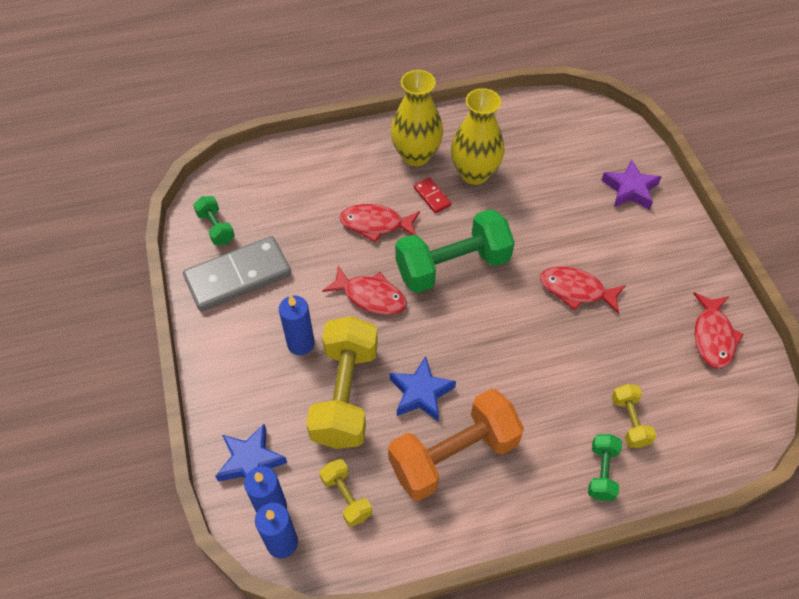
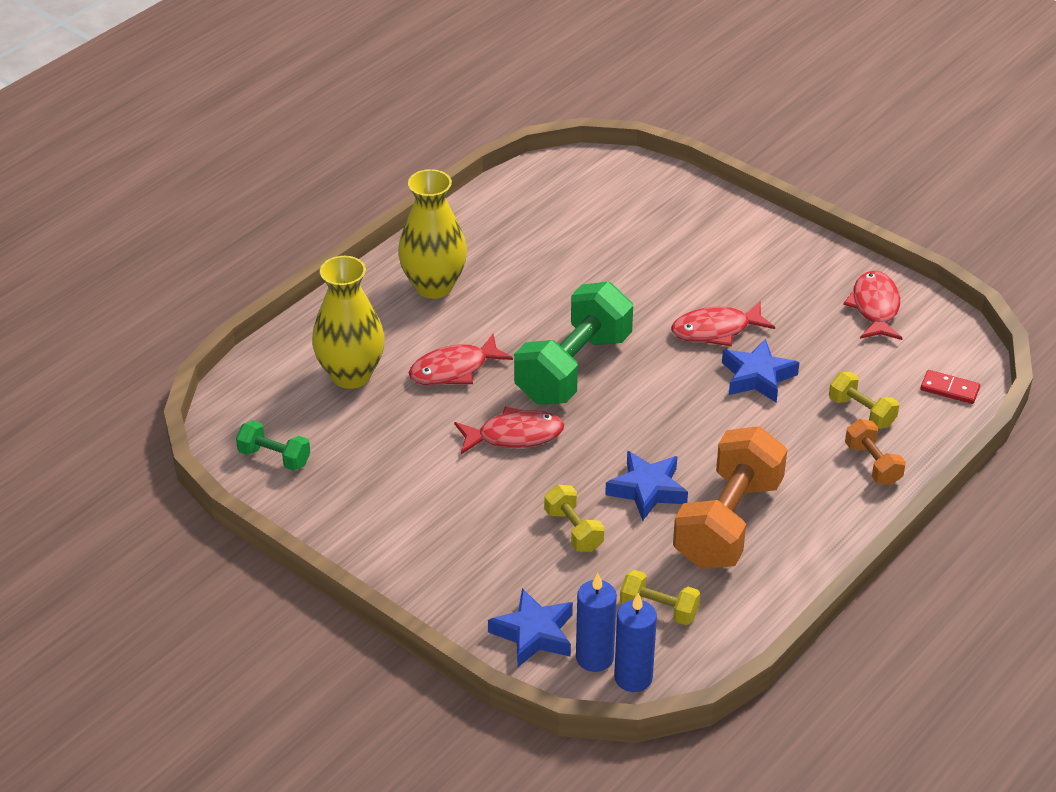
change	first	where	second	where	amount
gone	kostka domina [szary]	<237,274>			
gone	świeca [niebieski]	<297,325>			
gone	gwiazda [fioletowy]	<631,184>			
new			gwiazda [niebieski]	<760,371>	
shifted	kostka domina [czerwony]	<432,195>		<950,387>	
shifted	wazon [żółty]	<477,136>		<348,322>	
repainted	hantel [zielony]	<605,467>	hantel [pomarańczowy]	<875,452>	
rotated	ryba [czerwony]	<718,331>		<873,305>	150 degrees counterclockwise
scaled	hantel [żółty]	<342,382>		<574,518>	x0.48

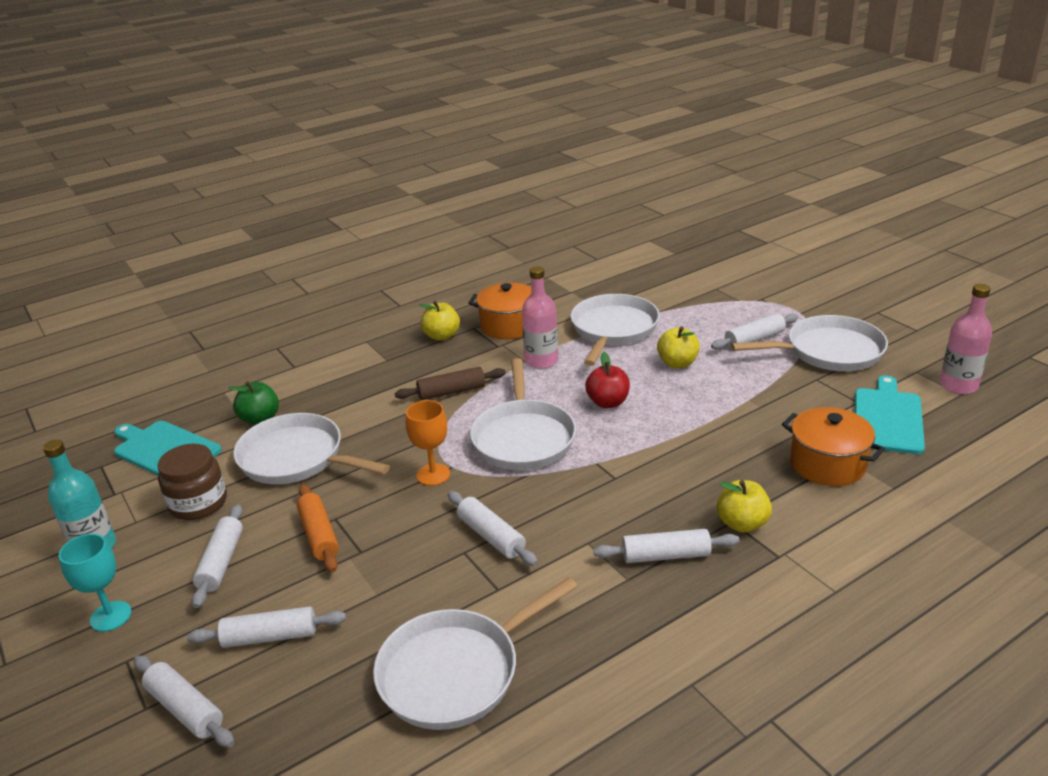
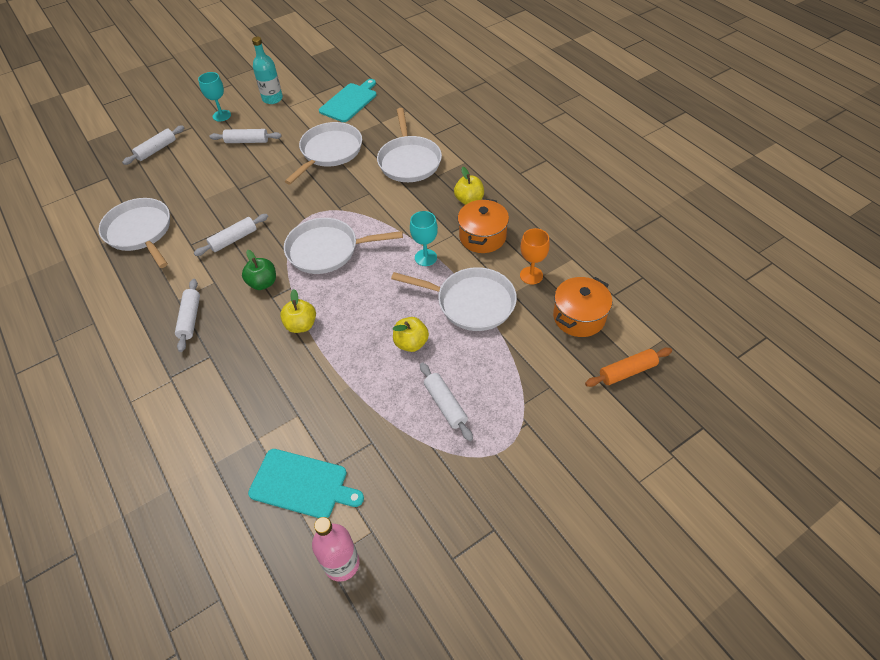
change	first	where	second	where	amount
gone	słoik [brązowy]	<192,482>			
gone	wałek do ciasta [biały]	<266,627>			
gone	wałek do ciasta [brązowy]	<450,383>			
gone	jabłko [czerwony]	<607,380>			
shifted	jabłko [zielony]	<253,403>		<259,270>	
shifted	wałek do ciasta [pomarańczowy]	<318,528>		<628,367>	
shifted	kielich [pomarańczowy]	<428,443>		<535,256>	
shifted	jabłko [żółty]	<744,506>		<298,311>	
shifted	patelnia [biały]	<809,343>		<409,145>	
shifted	garnek [pomarańczowy]	<833,446>		<582,307>	
swapped	butelka [różowy]	<540,317>	kielich [turkusowy]	<424,238>	

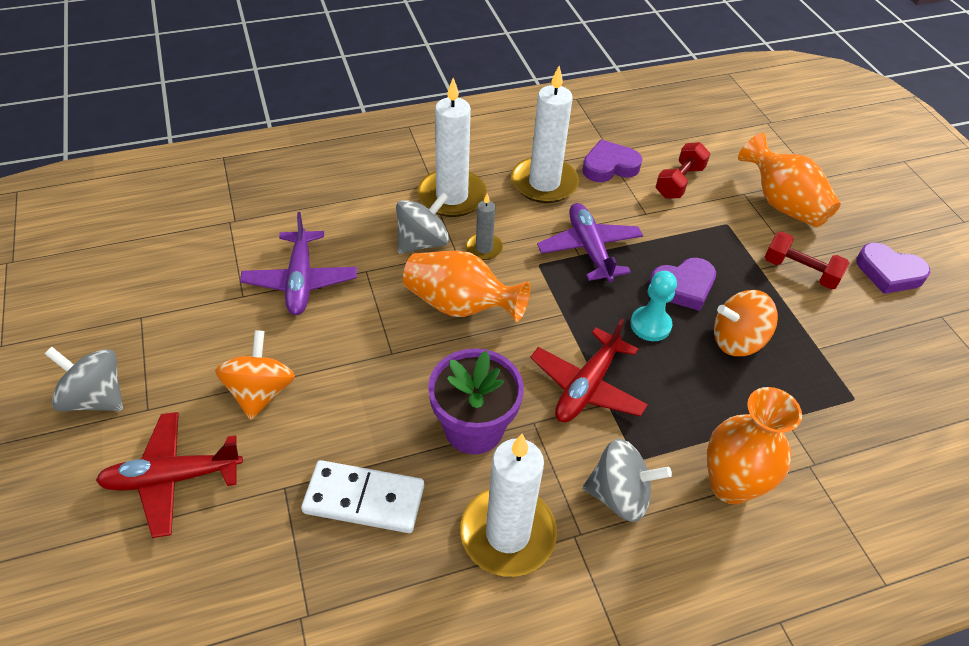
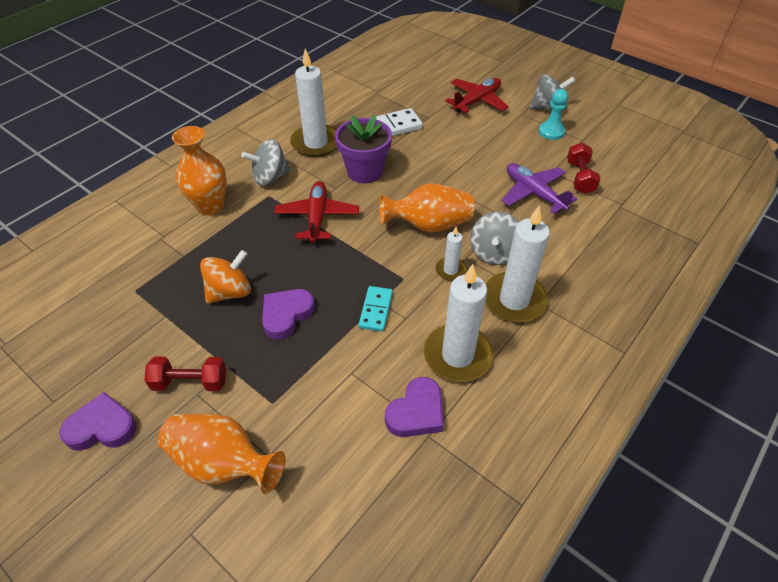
change	first	where	second	where	amount
gone	bączek [pomarańczowy]	<255,375>			
shifted	pionek [turkusowy]	<653,306>		<554,114>	
shifted	hantel [czerwony]	<683,170>		<584,168>	
swapped	samolot [fioletowy]	<590,242>	kostka domina [turkusowy]	<376,309>	
repainted	świeca [szary]	<484,227>	świeca [biały]	<451,254>	

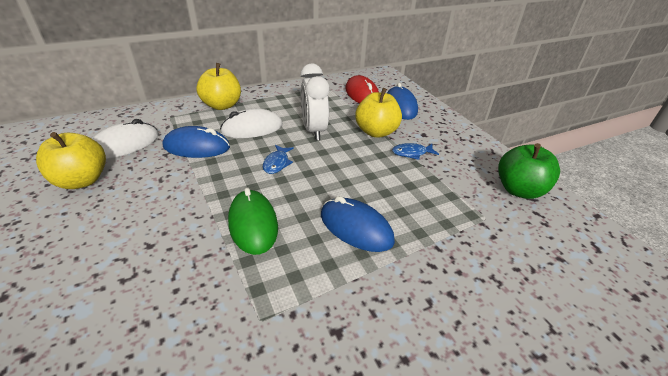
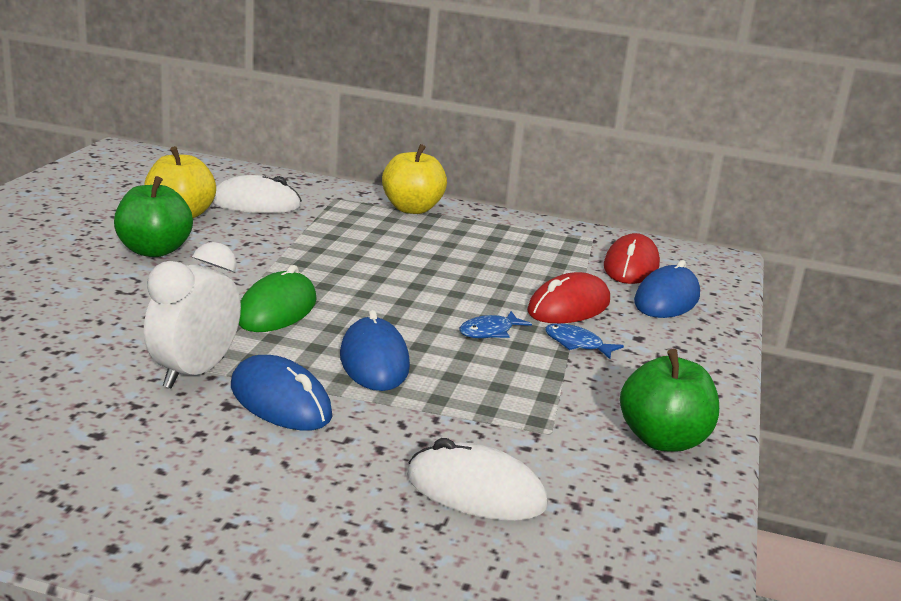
change	first	where	second	where	amount
new			jabłko [zielony]	<153,216>	
shifted	myszka [niebieski]	<196,142>		<281,393>	
shifted	myszka [biały]	<251,123>		<477,479>	
shifted	ryba [niebieski]	<278,159>		<495,324>	
shifted	budzik [biały]	<315,102>		<192,315>	
swapped	jabłko [żółty]	<378,113>	myszka [czerwony]	<568,297>	

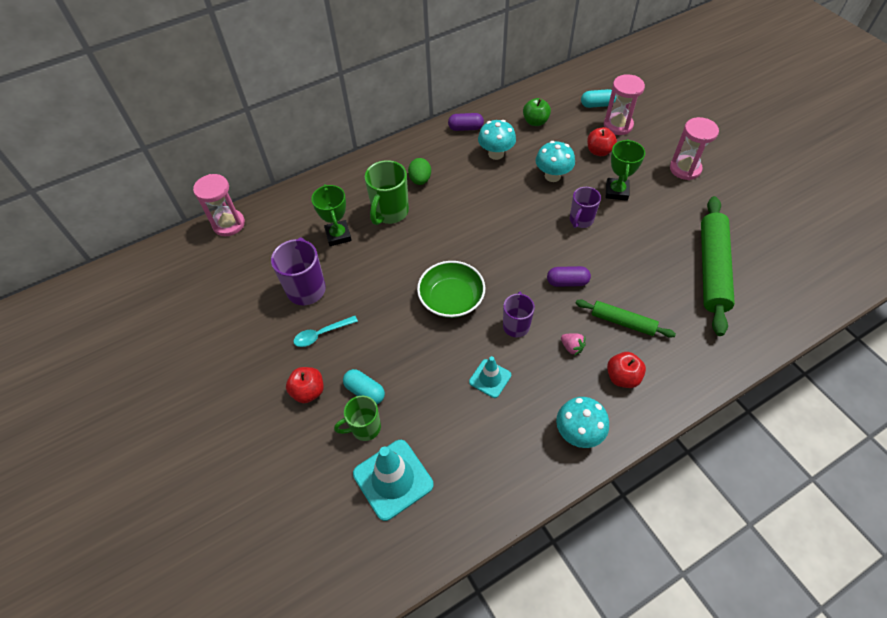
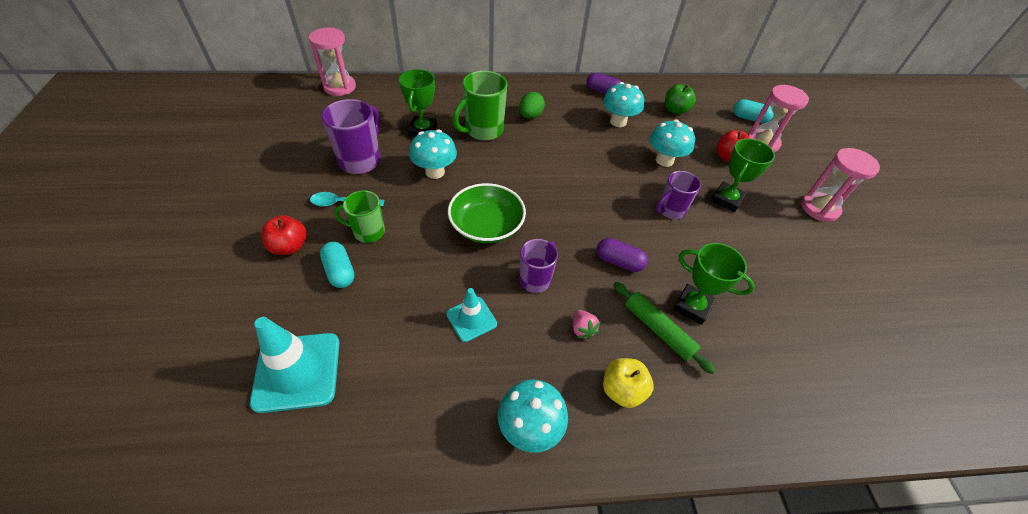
change	first	where	second	where	amount
gone	wałek do ciasta [zielony]	<718,266>			
new			grzyb [turkusowy]	<433,154>	
new			puchar [zielony]	<714,284>	
shifted	kubek [zielony]	<357,418>		<359,216>	
repainted	jabłko [czerwony]	<626,370>	jabłko [żółty]	<628,383>	

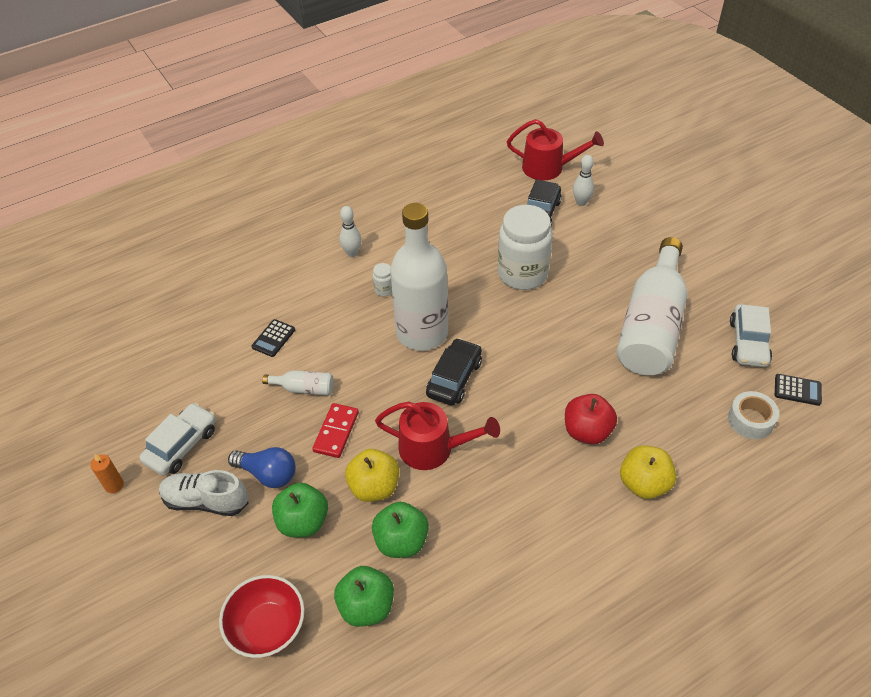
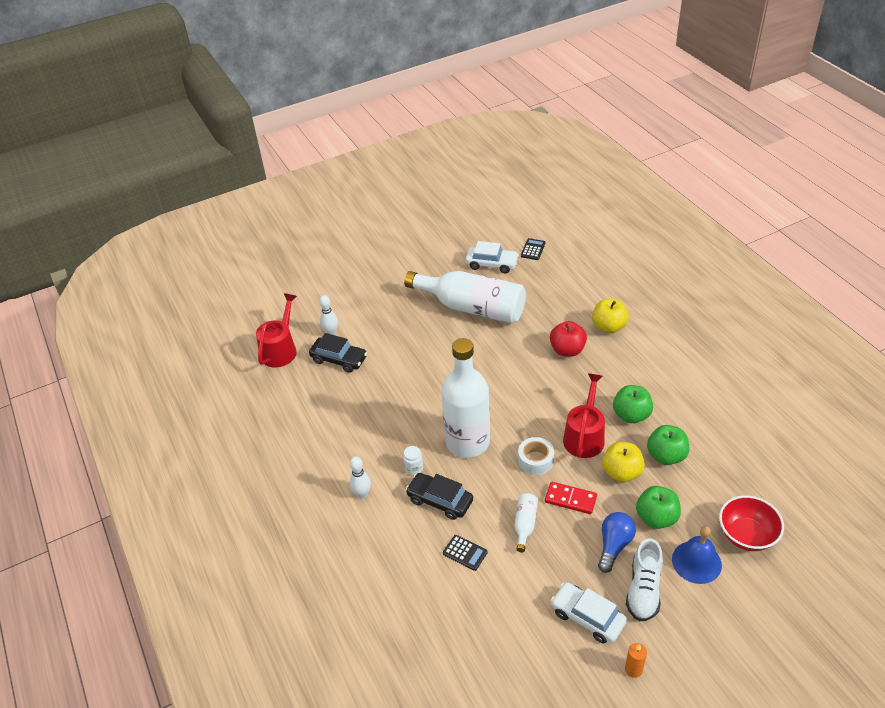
change	first	where	second	where	amount
gone	słoik [biały]	<525,247>			
new			dzwonek [niebieski]	<697,555>	
shifted	jabłko [zielony]	<364,596>		<633,404>	
shifted	samochód [czarny]	<454,371>		<439,496>	
shifted	taśma klejąca [biały]	<753,415>		<536,456>	

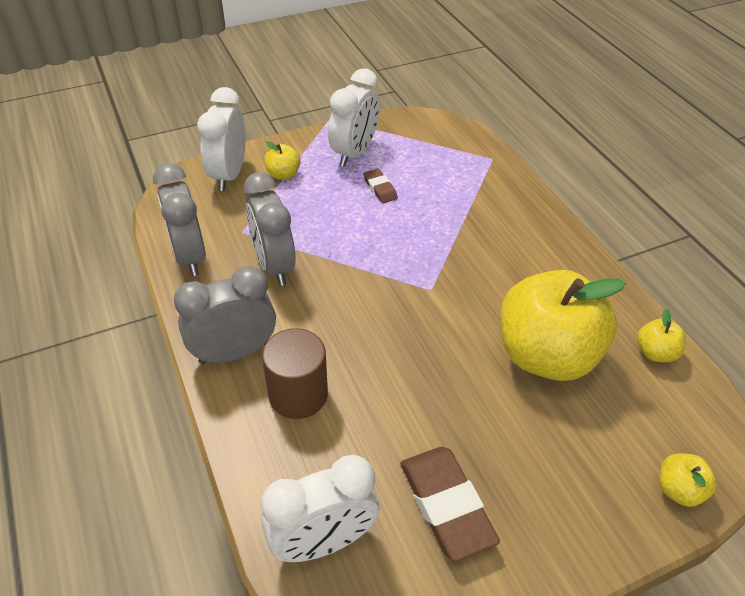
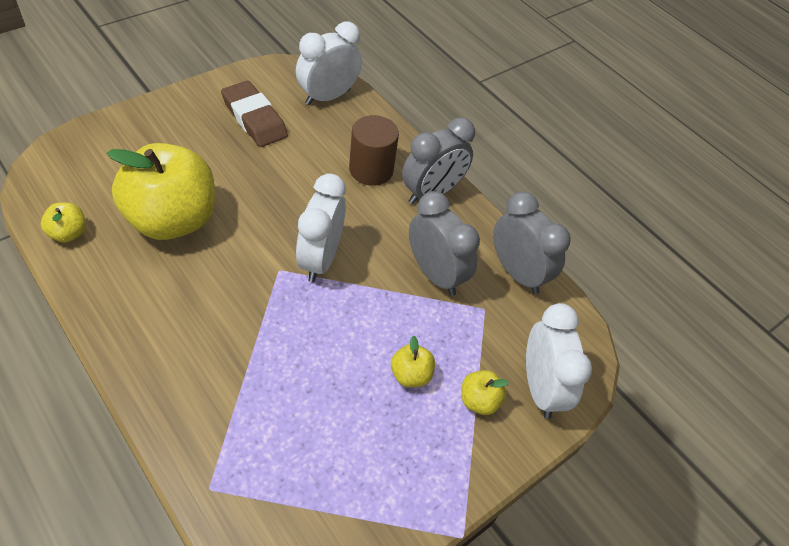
change	first	where	second	where	amount
gone	gumka do mazania [brązowy]	<380,186>			
shifted	budzik [biały]	<353,117>		<321,227>	
shifted	jabłko [żółty]	<688,480>		<413,361>	

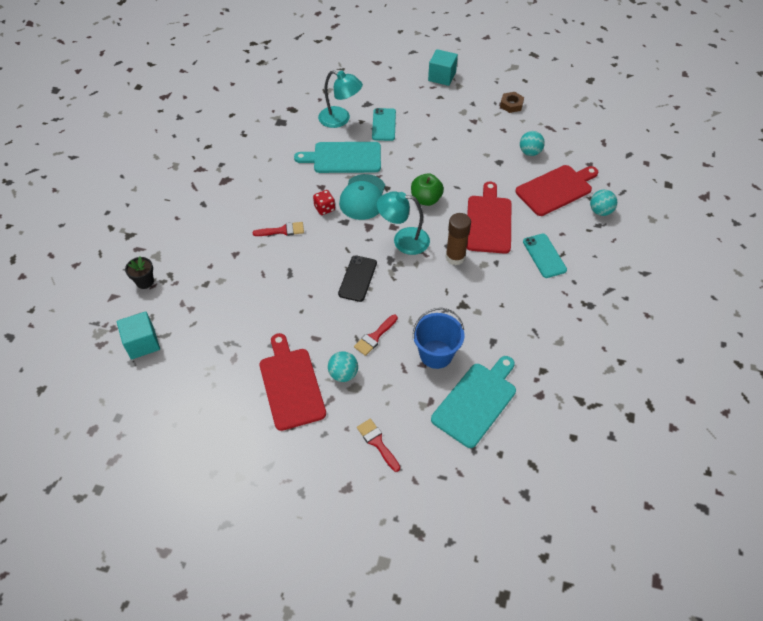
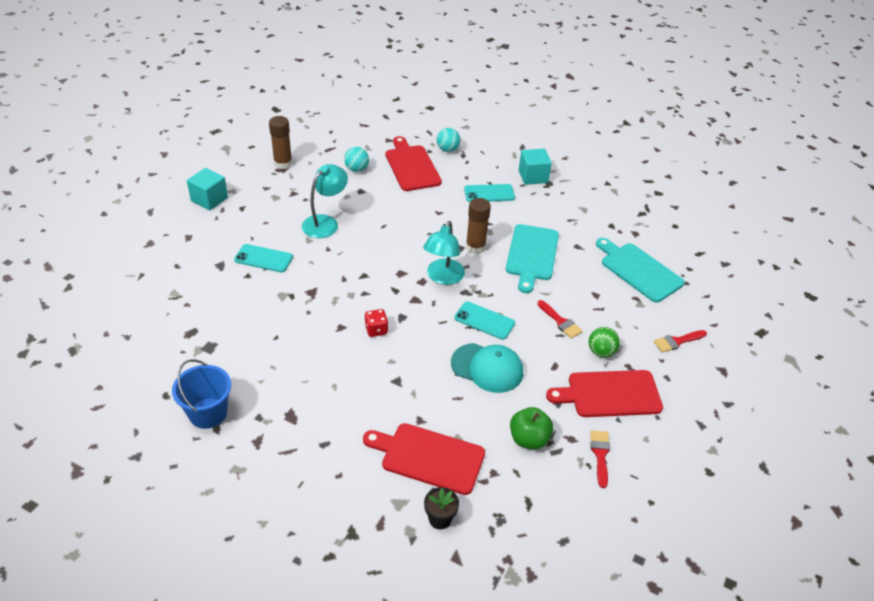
change	first	where	second	where	amount
shifted	sześcian [turkusowy]	<138,335>		<535,167>	
shifted	pędzel [czerwony]	<278,229>		<600,459>	
shifted	deska do krojenia [turkusowy]	<337,157>		<532,258>	
shifted	lampka [turkusowy]	<340,99>		<325,201>	
shifted	czapka [turkusowy]	<362,197>		<487,368>	
shifted	jabłko [zielony]	<427,189>		<531,428>	
shifted	wiadro [niebieski]	<438,338>		<201,394>	
shifted	deska do krojenia [czerwony]	<489,218>		<424,459>	
swapped	nakrętka [brązowy]	<512,102>	klej w sztyfcie [brązowy]	<280,142>	
repainted	piłka [turkusowy]	<343,366>	piłka [zielony]	<604,342>	
repainted	telefon [czarny]	<357,278>	telefon [turkusowy]	<484,320>	

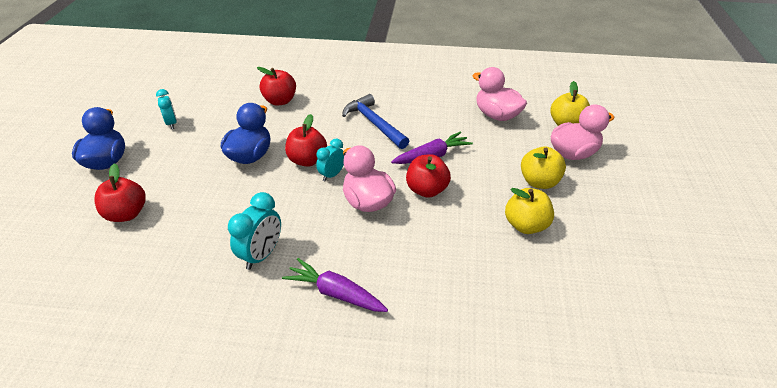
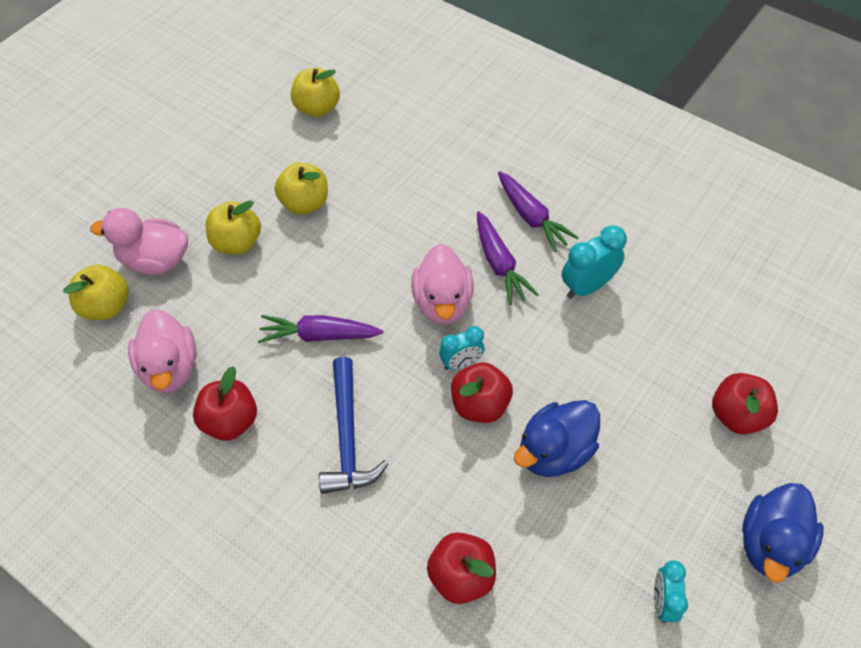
change	first	where	second	where	amount
new			jabłko [żółty]	<315,92>	
new			marchewka [fioletowy]	<508,258>	
shifted	jabłko [czerwony]	<428,176>		<225,403>	

